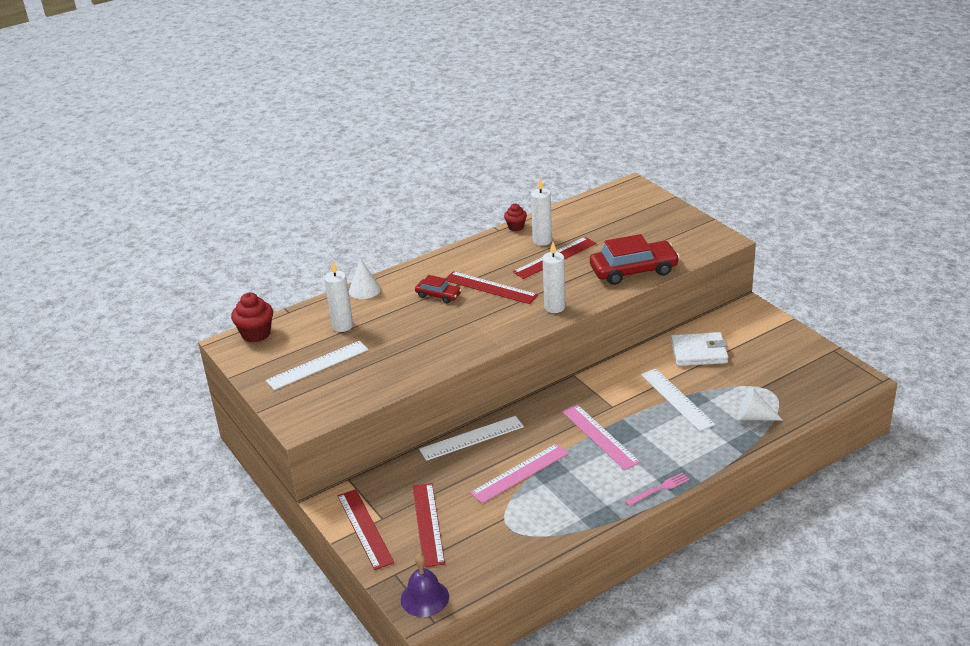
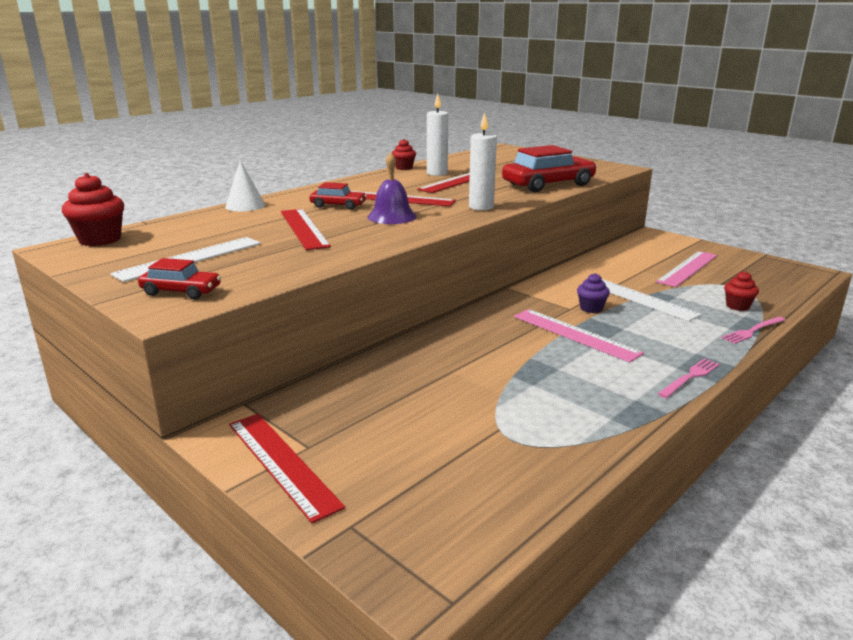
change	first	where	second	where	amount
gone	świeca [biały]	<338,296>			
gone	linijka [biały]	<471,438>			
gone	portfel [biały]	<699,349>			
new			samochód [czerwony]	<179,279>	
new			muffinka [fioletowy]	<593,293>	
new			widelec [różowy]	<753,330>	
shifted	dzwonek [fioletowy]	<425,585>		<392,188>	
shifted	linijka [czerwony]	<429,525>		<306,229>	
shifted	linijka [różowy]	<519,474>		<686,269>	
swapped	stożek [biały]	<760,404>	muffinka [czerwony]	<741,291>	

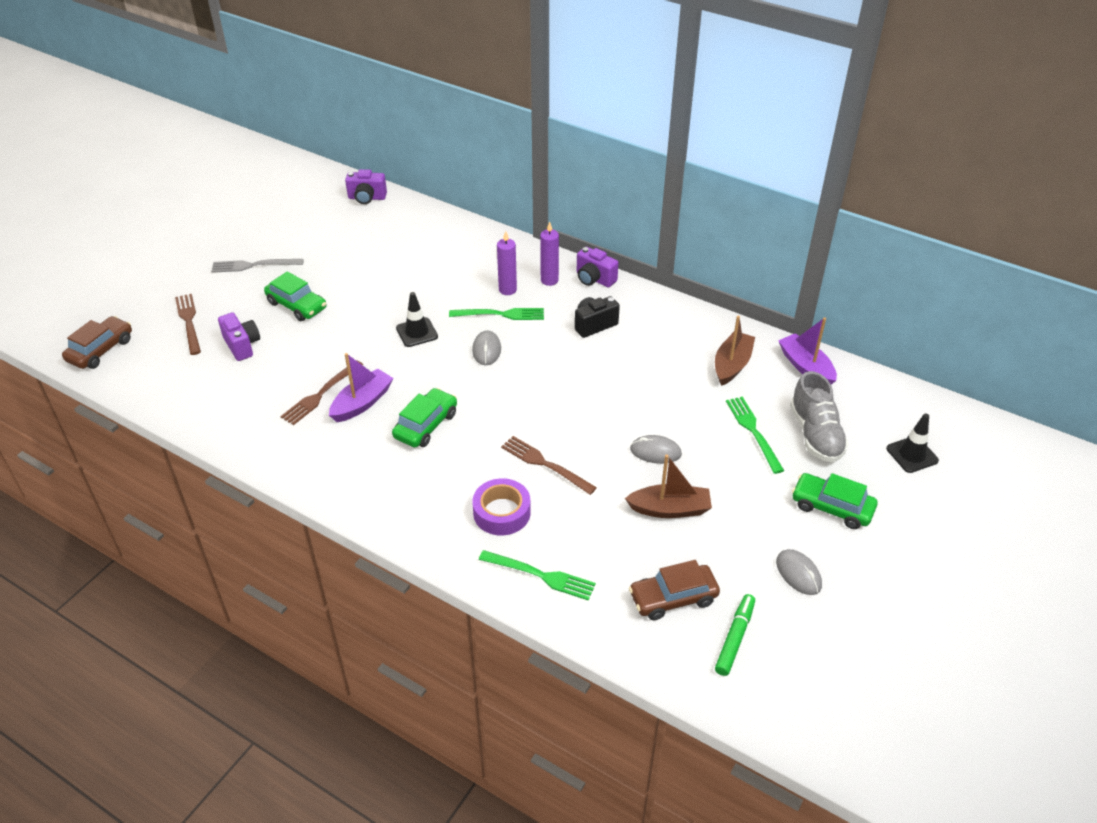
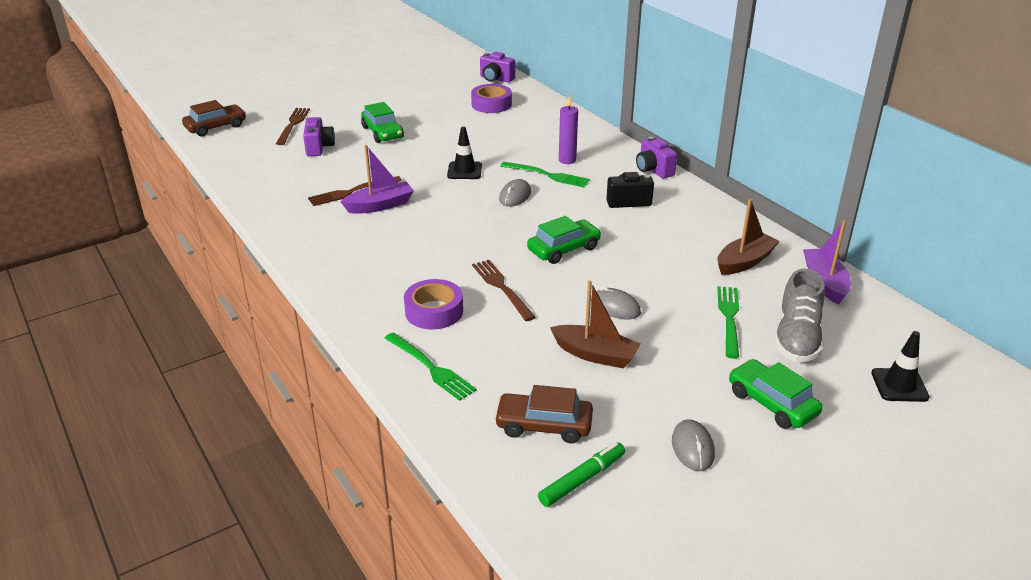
change	first	where	second	where	amount
gone	widelec [szary]	<257,266>			
gone	świeca [fioletowy]	<549,254>			
new			taśma klejąca [fioletowy]	<491,98>	
shifted	samochód [zielony]	<424,418>		<564,240>	

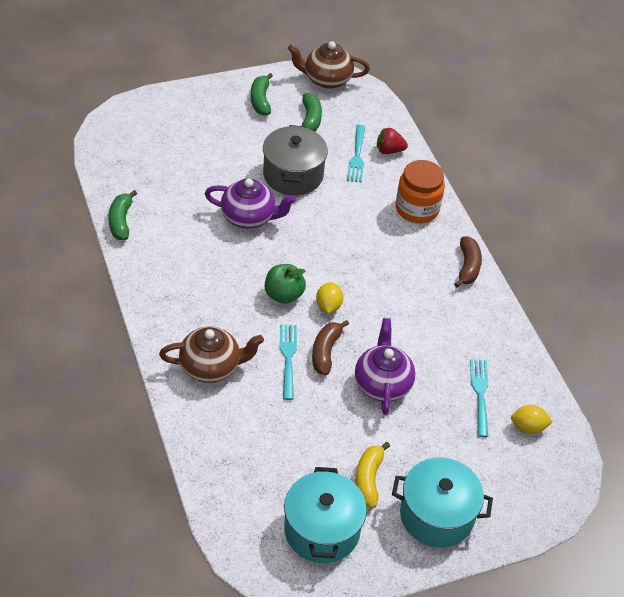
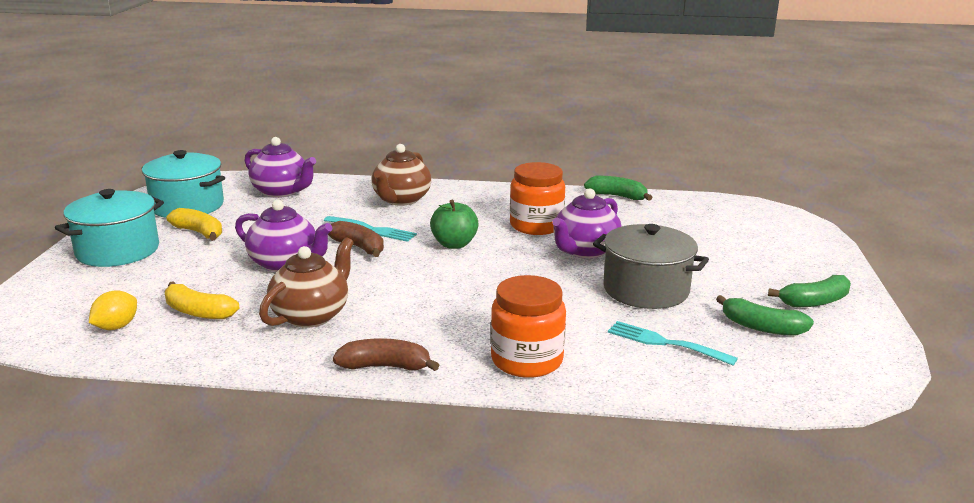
change	first	where	second	where	amount
gone	cytryna [żółty]	<329,297>			
gone	truskawka [czerwony]	<392,141>			
new			imbryk [fioletowy]	<280,167>	
new			słoik [pomarańczowy]	<537,198>	
shifted	imbryk [brązowy]	<329,65>		<306,282>	
swapped	widelec [turkusowy]	<479,398>	banan [żółty]	<202,300>	
rotated	banan [zielony]	<262,94>		<809,291>	135 degrees clockwise
rotated	banan [brązowy]	<468,262>		<386,354>	150 degrees clockwise

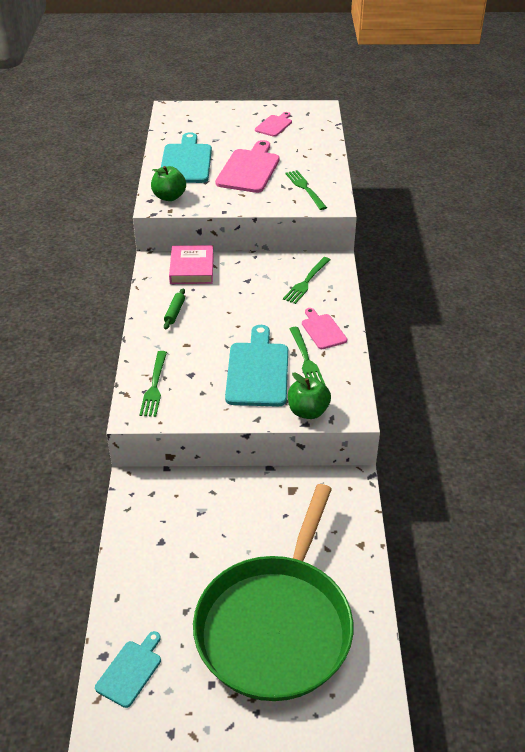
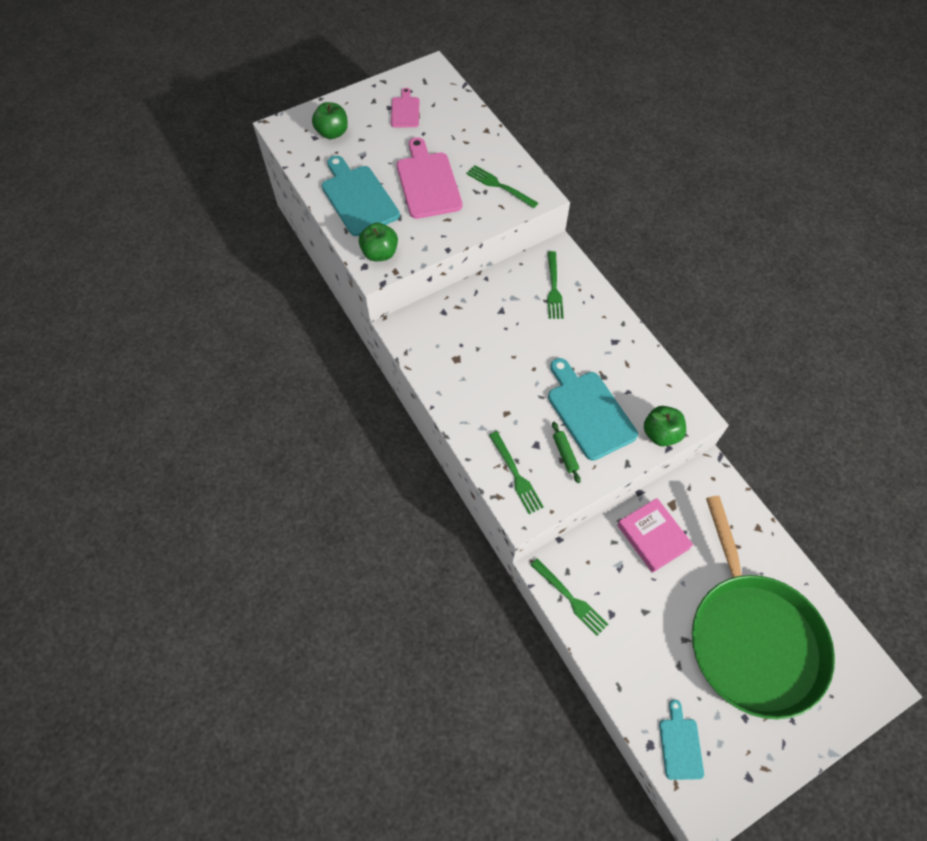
change	first	where	second	where	amount
gone	deska do krojenia [różowy]	<324,328>			
new			jabłko [zielony]	<330,120>	
shifted	wałek do ciasta [zielony]	<174,308>		<566,452>	
shifted	książka [różowy]	<191,264>		<655,535>	
shifted	widelec [zielony]	<307,356>		<569,597>	

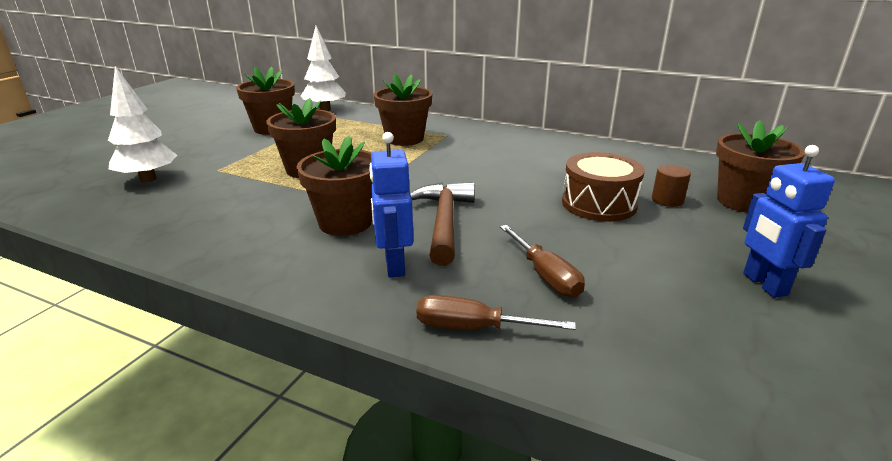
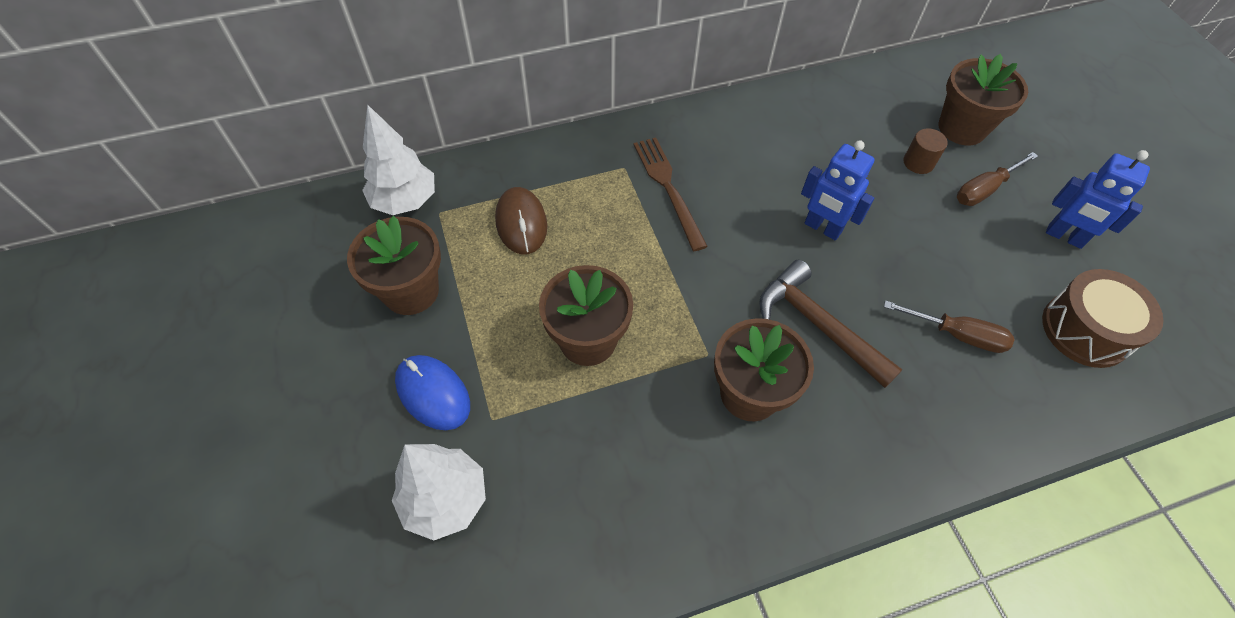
change	first	where	second	where	amount
gone	doniczka [brązowy]	<403,110>			
new			myszka [niebieski]	<432,392>	
new			myszka [brązowy]	<521,220>	
new			widelec [brązowy]	<670,194>	
shifted	robot [niebieski]	<391,204>		<838,190>	
shifted	śrubokręt [brązowy]	<496,312>		<997,179>	
shifted	bęben [brązowy]	<603,187>		<1103,318>	

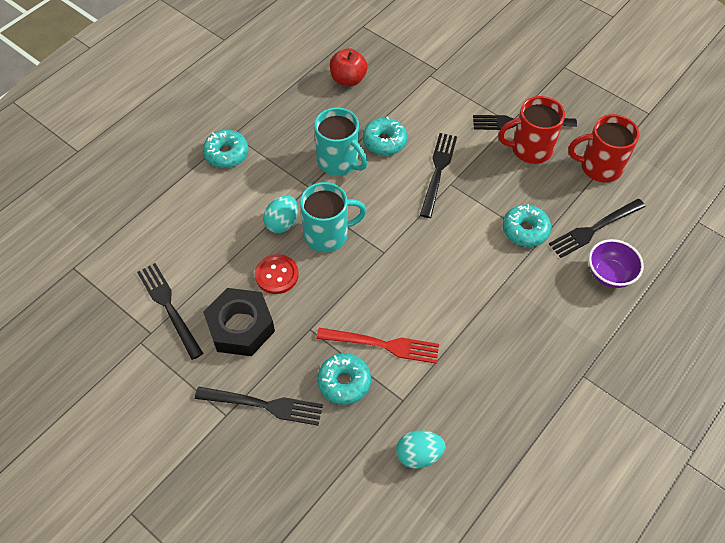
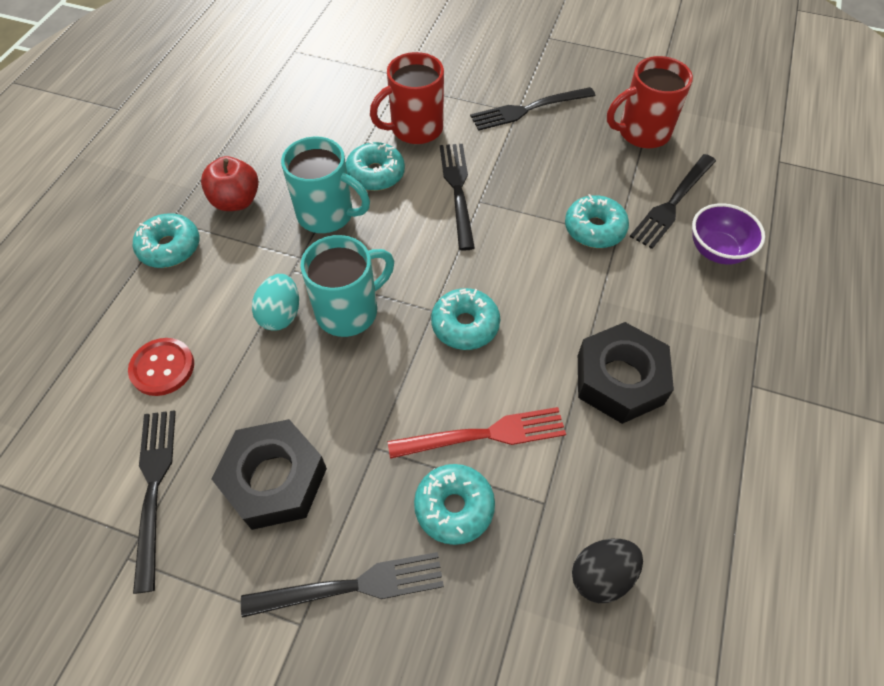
change	first	where	second	where	amount
new			donut [turkusowy]	<465,319>	
new			nakrętka [czarny]	<626,373>	
shifted	guzik [czerwony]	<277,274>		<161,367>	
shifted	jabłko [czerwony]	<349,67>		<230,183>	
shifted	kubek [czerwony]	<531,130>		<407,98>	
repainted	jajko [turkusowy]	<420,449>	jajko [czarny]	<607,571>	
rotated	widelec [czarny]	<170,311>		<154,502>	45 degrees clockwise

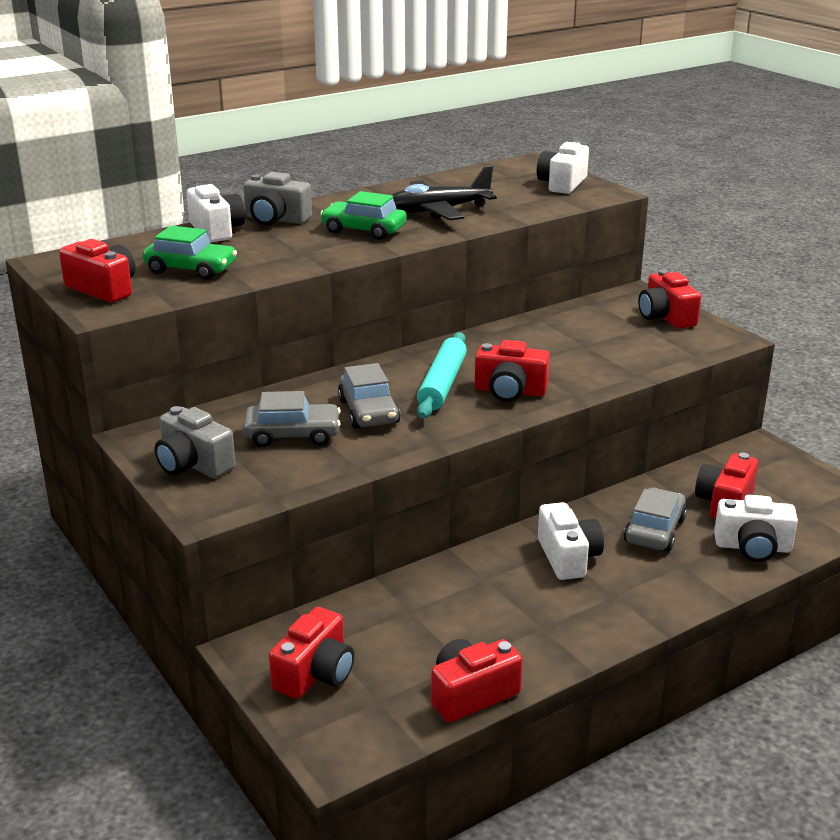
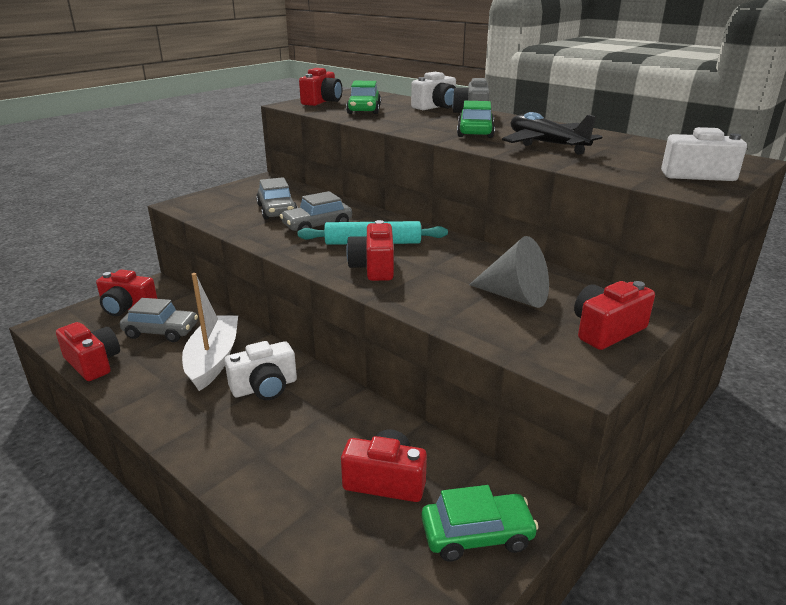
change	first	where	second	where	amount
gone	aparat fotograficzny [szary]	<195,442>			
gone	aparat fotograficzny [biały]	<756,528>			
new			łódka [biały]	<210,332>	
new			samochód [zielony]	<480,523>	
new			stożek [szary]	<509,272>	
shifted	samochód [szary]	<655,519>		<159,320>	

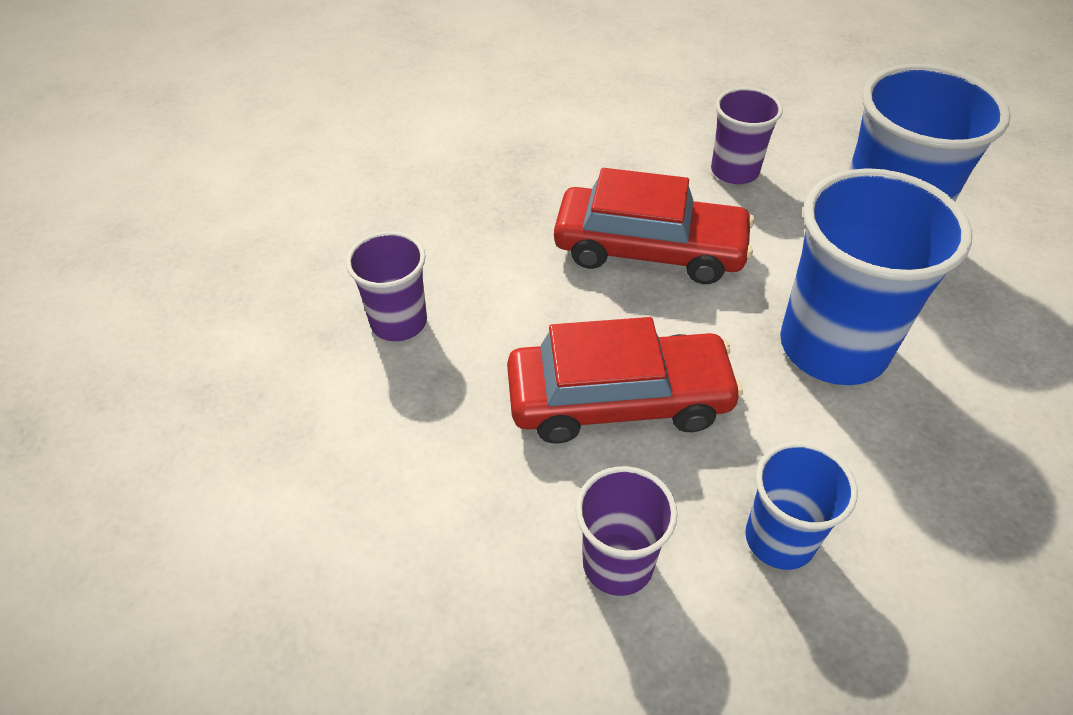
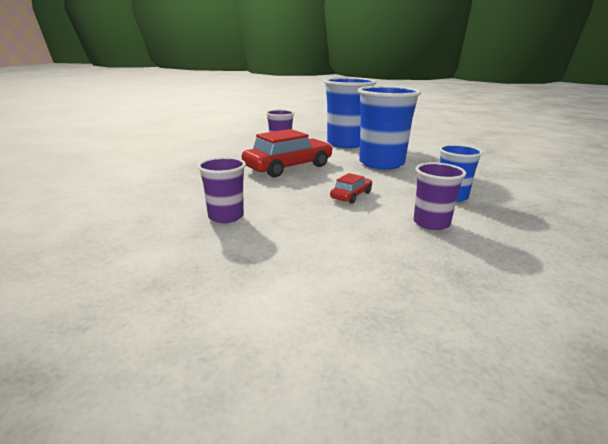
change	first	where	second	where	amount
scaled	samochód [czerwony]	<625,380>		<351,188>	x0.49

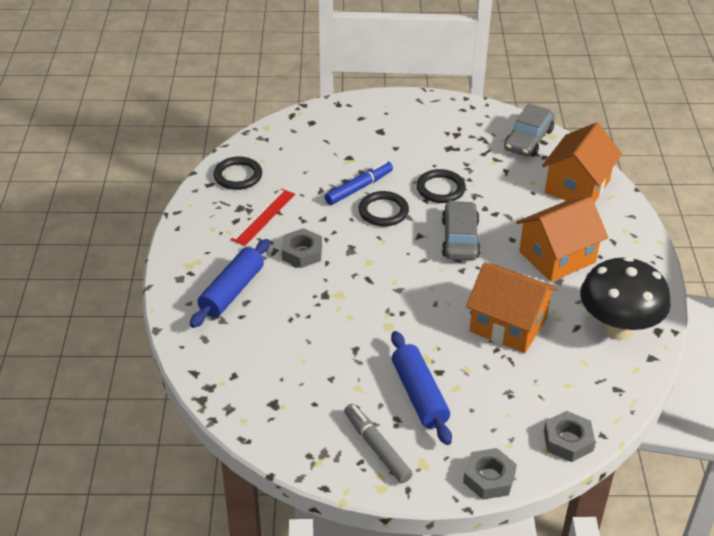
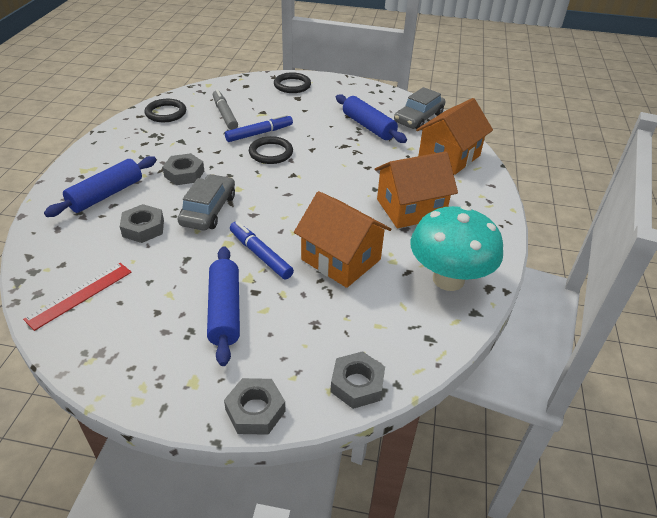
change	first	where	second	where	amount
new			nakrętka [szary]	<142,223>	
new			flamaster [niebieski]	<262,250>	
new			wałek do ciasta [niebieski]	<371,118>	
shifted	linijka [czerwony]	<262,217>		<77,297>	
shifted	flamaster [szary]	<378,443>		<225,109>	
shifted	pierścień [czarny]	<441,186>		<292,82>	
shifted	samochód [szary]	<461,231>		<206,202>	
repainted	grzyb [czarny]	<625,298>	grzyb [turkusowy]	<456,248>	

